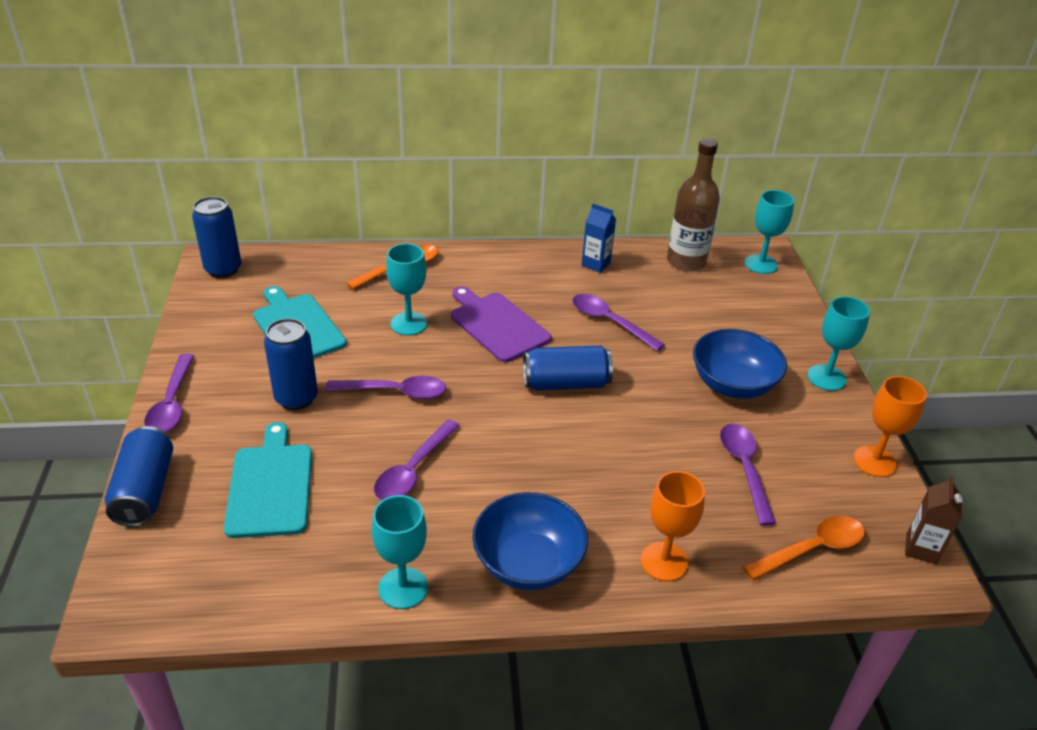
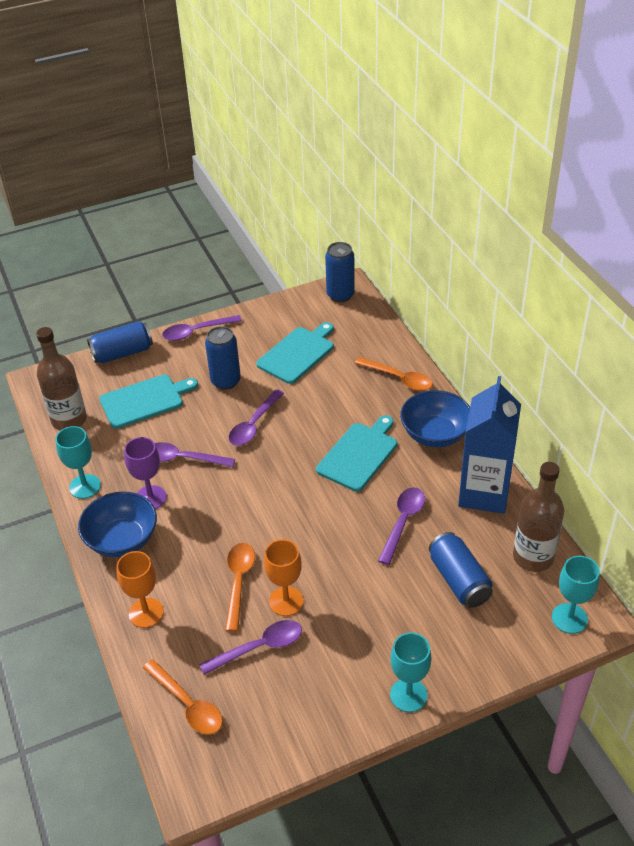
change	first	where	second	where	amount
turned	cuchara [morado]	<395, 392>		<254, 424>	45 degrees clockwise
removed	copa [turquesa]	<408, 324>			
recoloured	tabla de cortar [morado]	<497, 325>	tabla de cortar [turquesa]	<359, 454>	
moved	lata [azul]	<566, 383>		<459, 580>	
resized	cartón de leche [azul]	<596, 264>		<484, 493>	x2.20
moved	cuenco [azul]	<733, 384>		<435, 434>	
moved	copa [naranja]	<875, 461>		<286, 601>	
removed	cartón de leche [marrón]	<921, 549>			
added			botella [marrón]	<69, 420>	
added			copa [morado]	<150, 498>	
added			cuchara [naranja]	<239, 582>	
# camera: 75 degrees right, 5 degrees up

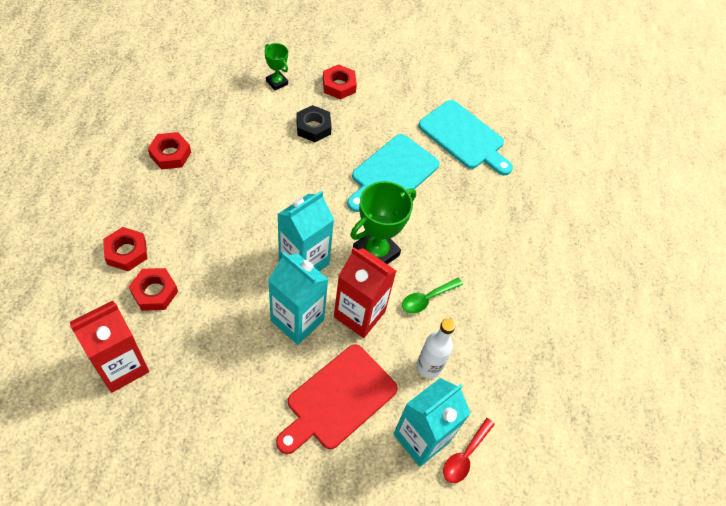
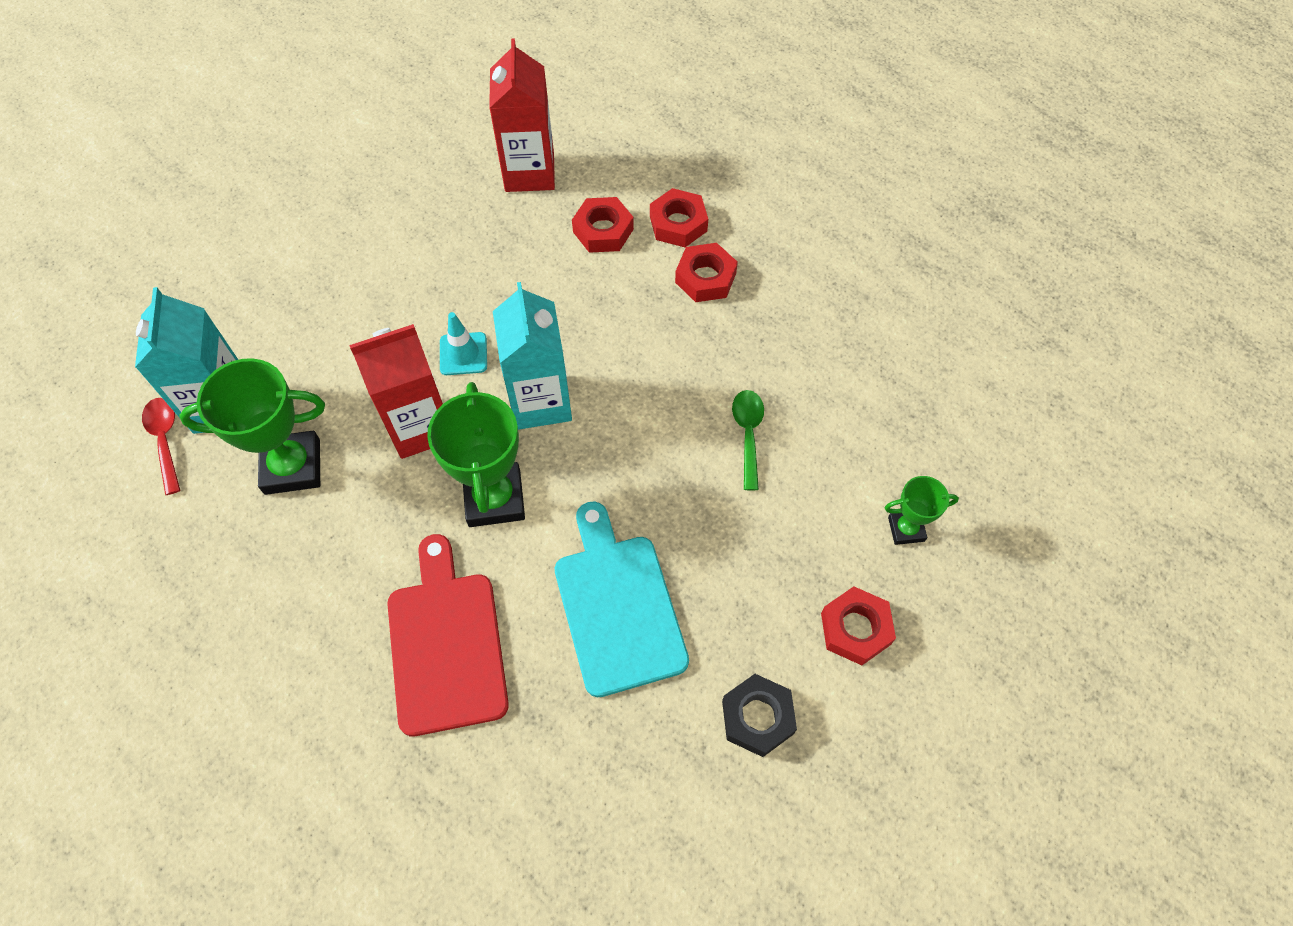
change	first	where	second	where	amount
moved	tuerca [rojo]	<170, 154>		<705, 278>	
replaced	cartón de leche [turquesa]	<297, 320>	cono de tráfico [turquesa]	<463, 354>	
moved	tabla de cortar [rojo]	<338, 399>		<446, 644>	
moved	tuerca [negro]	<313, 127>		<757, 717>	
moved	cuchara [verde]	<427, 298>		<748, 434>	
replaced	botella [blanco]	<429, 367>	trofeo [verde]	<292, 466>	
removed	tabla de cortar [turquesa]	<464, 137>			
# camera: 130 degrees right, 5 degrees up

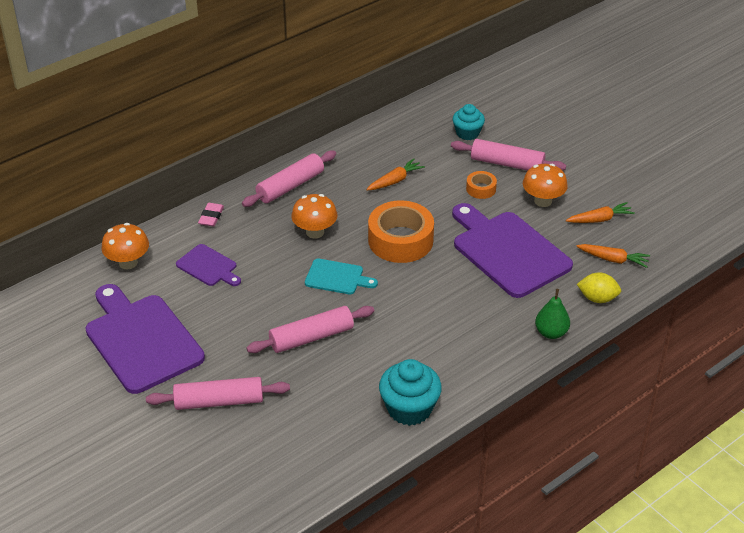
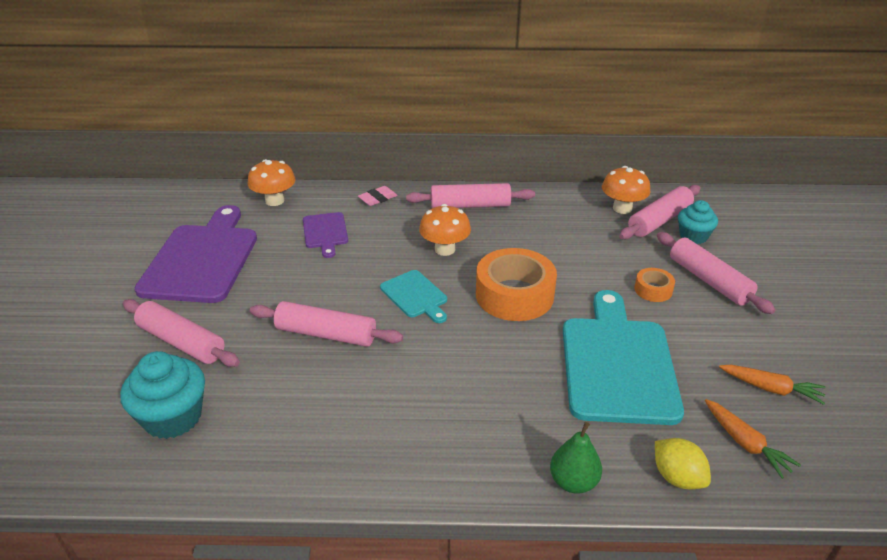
change	first	where	second	where	amount
removed	zanahoria [naranja]	<395, 181>			
moved	magdalena [turquesa]	<409, 408>		<173, 417>	
recoloured	tabla de cortar [morado]	<508, 251>	tabla de cortar [turquesa]	<618, 364>	
moved	seta [naranja]	<543, 201>		<622, 208>	
added			rodillo [rosa]	<659, 220>	
# camera: 40 degrees right, 5 degrees down

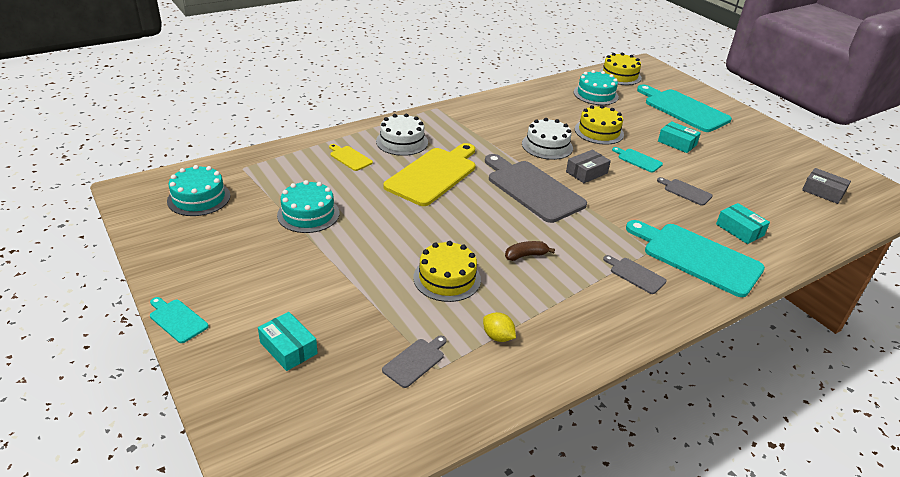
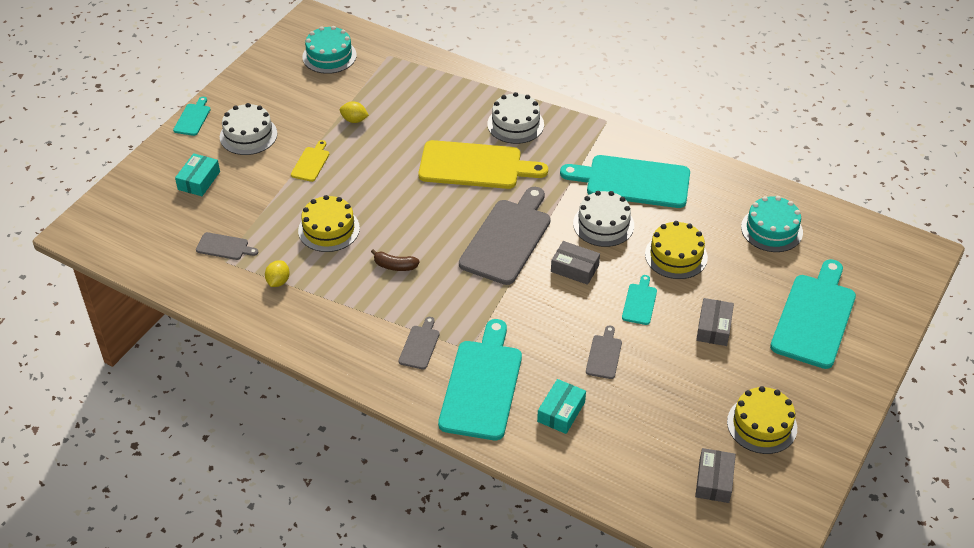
change	first	where	second	where	amount
replaced	tarta [turquesa]	<308, 214>	limón [amarillo]	<354, 120>	
moved	tabla de cortar [amarillo]	<350, 158>		<311, 163>	
turned	plátano [marrón]	<526, 255>		<395, 266>	150 degrees clockwise
moved	tarta [amarillo]	<620, 75>		<762, 425>	
recoloured	caja [turquesa]	<677, 143>	caja [gris]	<714, 327>	
added			tarta [blanco]	<248, 135>	
added			tabla de cortar [turquesa]	<632, 181>	
# camera: 65 degrees right, 10 degrees up

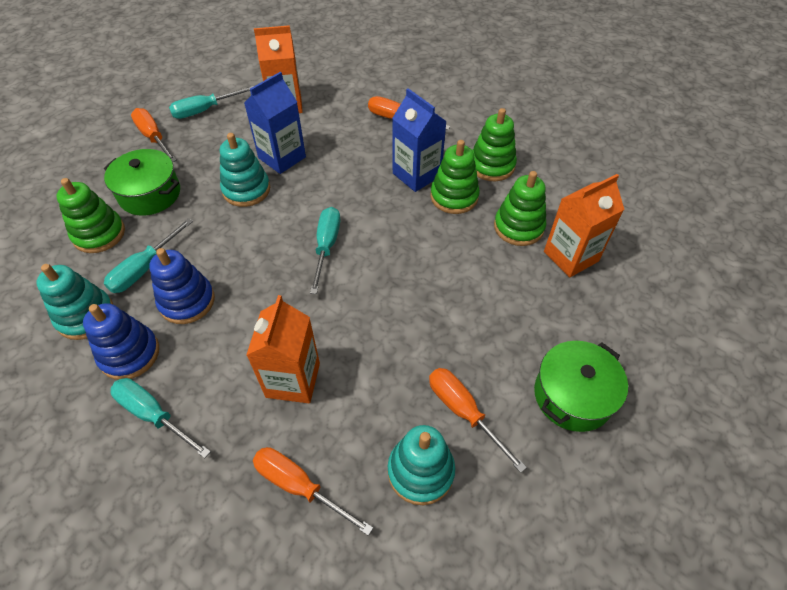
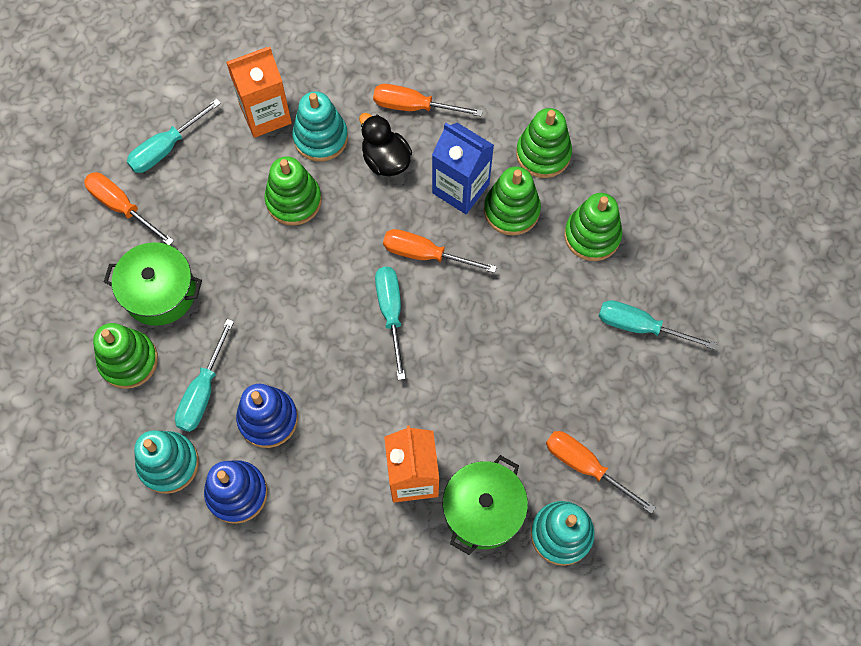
change	first	where	second	where	amount
moved	destornillador [turquesa]	<153, 415>		<640, 327>	
moved	juguete apilable [turquesa]	<246, 190>		<321, 138>	
replaced	cartón de leche [azul]	<282, 157>	juguete apilable [verde]	<294, 200>	
moved	destornillador [naranja]	<299, 486>		<425, 254>	
moved	olla [verde]	<572, 395>		<483, 510>	
removed	cartón de leche [naranja]	<571, 256>			
added			pato [negro]	<385, 160>	
# camera: 15 degrees left, 15 degrees up

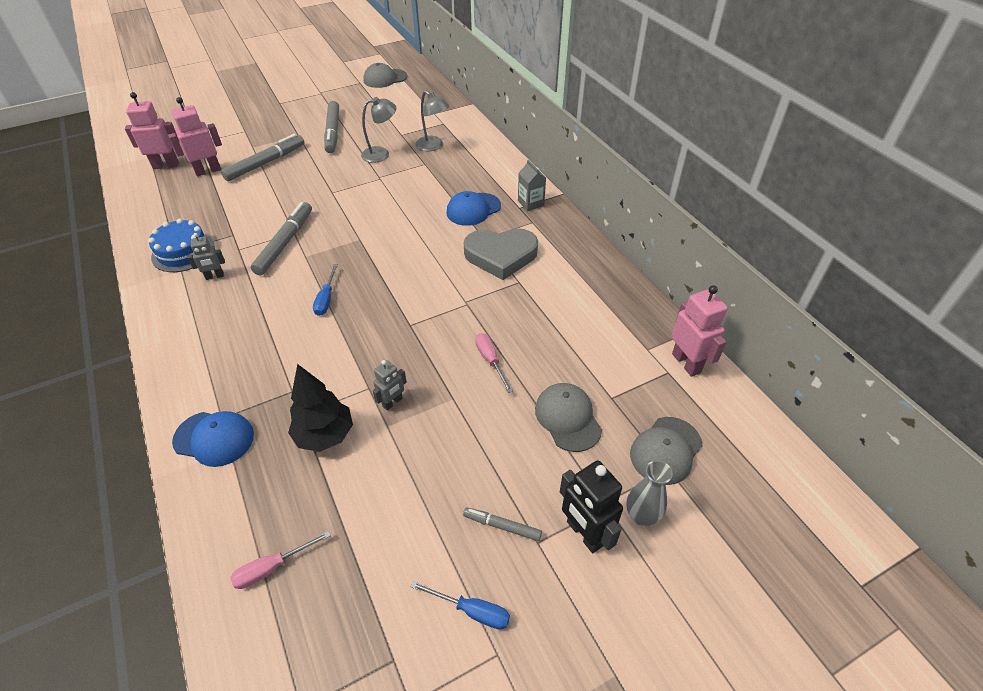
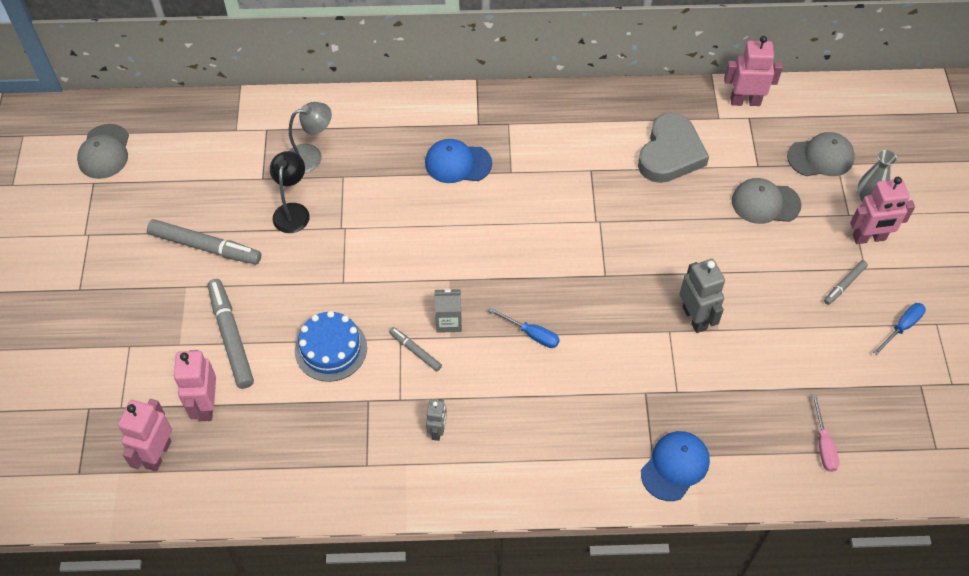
change	first	where	second	where	amount
moved	tarta [azul]	<183, 252>		<331, 349>	
resized	rotulador [gris]	<285, 243>		<415, 351>	x0.53
removed	árbol [negro]	<325, 435>			
recoloured	lámpara [gris]	<381, 154>	lámpara [negro]	<292, 211>	
resized	robot [gris]	<392, 402>		<695, 318>	x1.69
turned	gorra [azul]	<473, 209>		<458, 163>	105 degrees clockwise
moved	corazón [gris]	<501, 256>		<670, 153>	
removed	destornillador [rosa]	<490, 360>			
moved	cartón de leche [gris]	<530, 203>		<448, 321>	
recoloured	robot [negro]	<584, 534>	robot [rosa]	<869, 238>	
turned	gorra [gris]	<666, 450>		<821, 157>	75 degrees counterclockwise
# camera: 65 degrees left, 10 degrees up

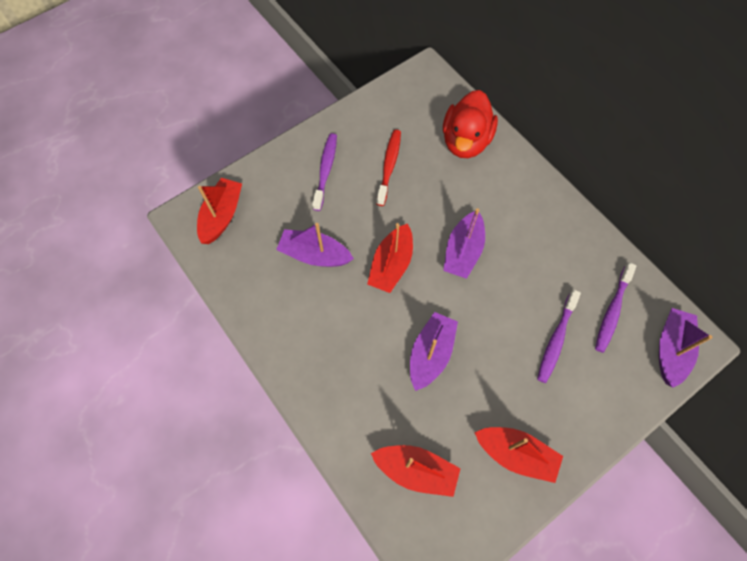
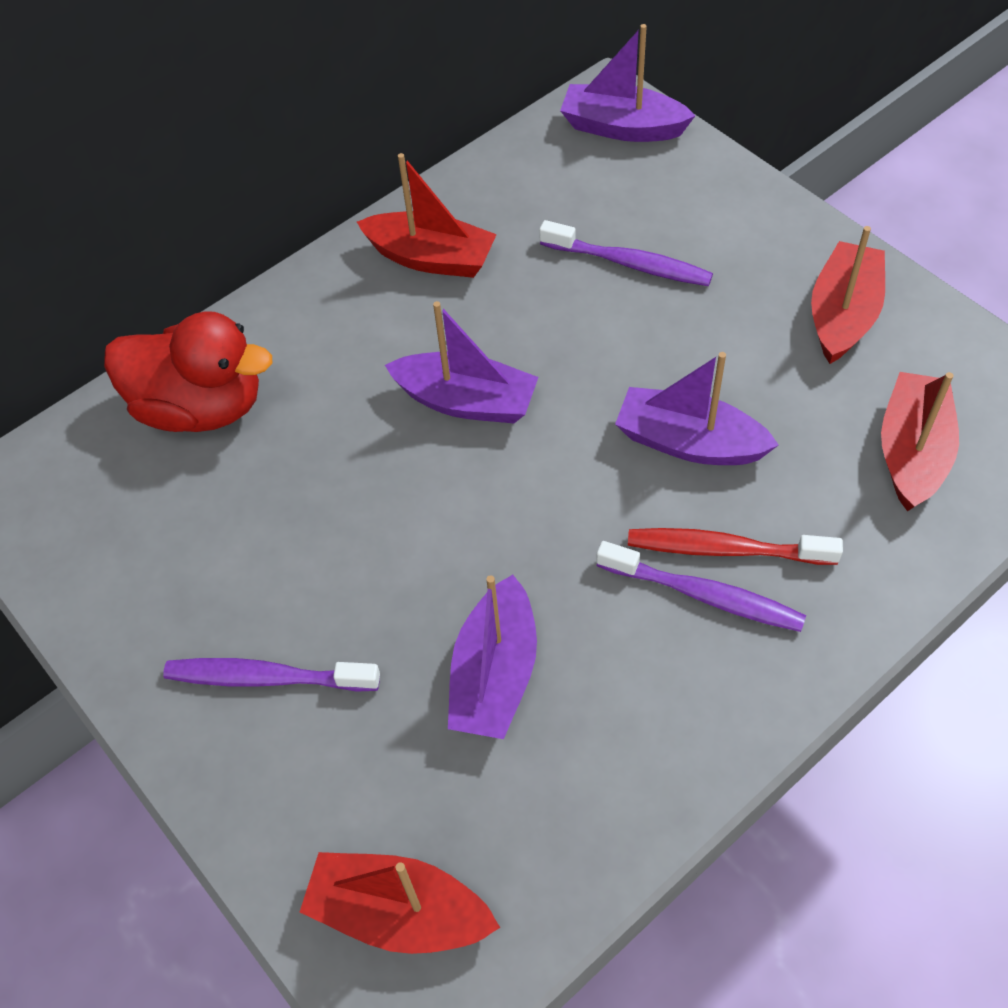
change	first	where	second	where	amount
moved	barco [rojo]	<391, 265>		<431, 258>	
moved	cepillo de dientes [rojo]	<389, 166>		<725, 549>	
moved	cepillo de dientes [morado]	<612, 311>		<704, 595>	
# camera: 90 degrees left, 10 degrees down

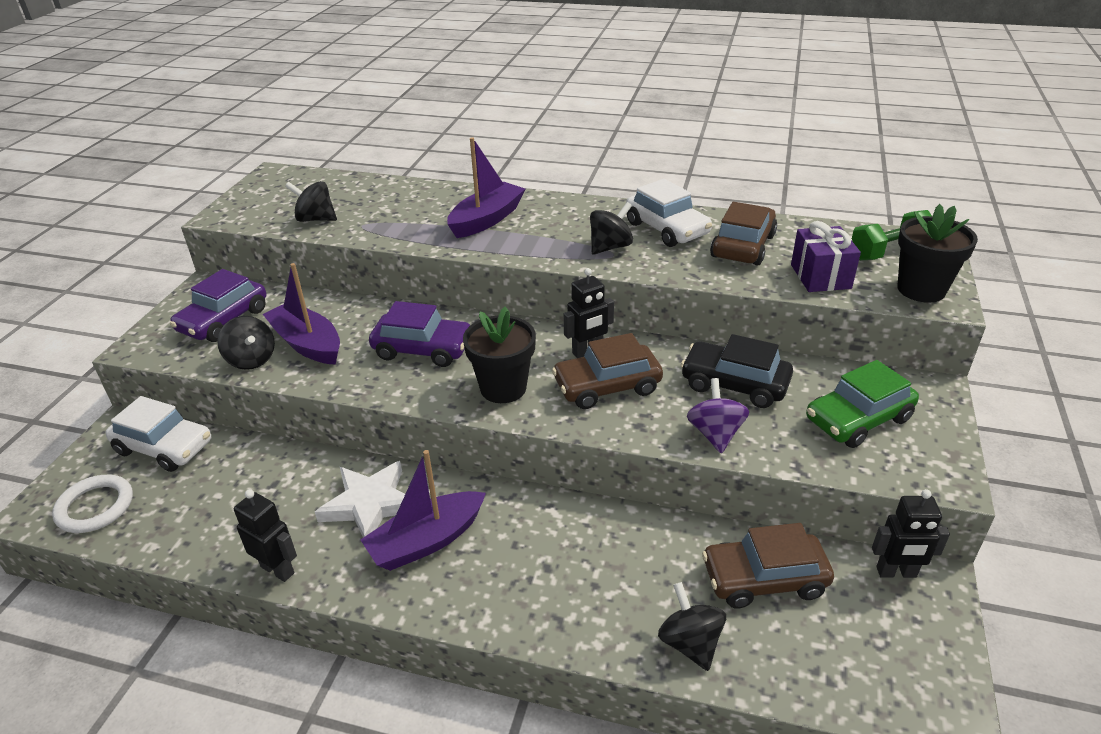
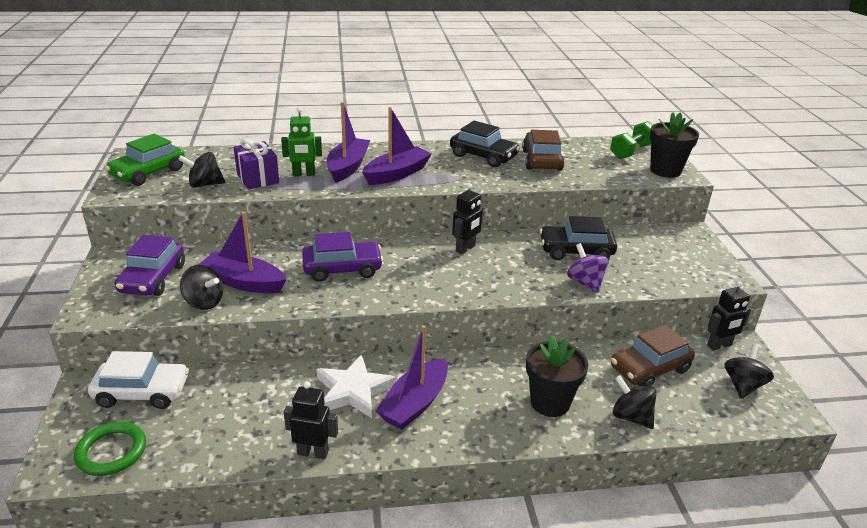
change	first	where	second	where	amount
recoloured	anillo [blanco]	<95, 507>	anillo [verde]	<111, 451>	
moved	maceta [negro]	<503, 388>		<550, 402>	
removed	coche [marrón]	<607, 386>			
moved	peonza [negro]	<610, 247>		<743, 385>	
recoloured	coche [blanco]	<666, 229>	coche [negro]	<483, 156>	
moved	regalo [morado]	<820, 276>		<258, 178>	
moved	coche [verde]	<858, 419>		<148, 173>	
added			robot [verde]	<304, 174>	
added			barco [morado]	<397, 174>	
# camera: 25 degrees left, 5 degrees down

